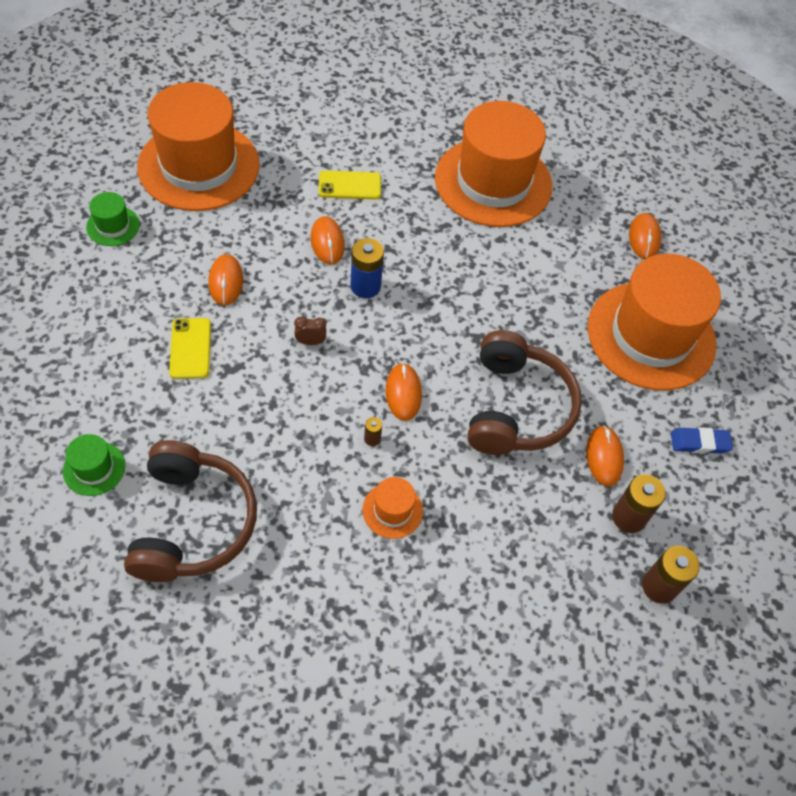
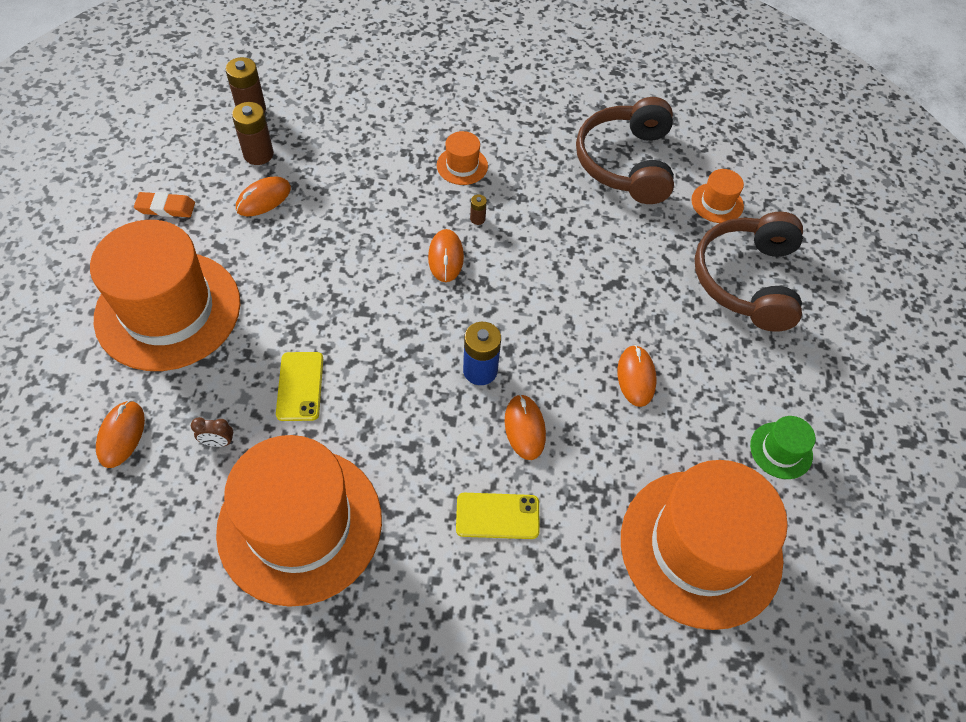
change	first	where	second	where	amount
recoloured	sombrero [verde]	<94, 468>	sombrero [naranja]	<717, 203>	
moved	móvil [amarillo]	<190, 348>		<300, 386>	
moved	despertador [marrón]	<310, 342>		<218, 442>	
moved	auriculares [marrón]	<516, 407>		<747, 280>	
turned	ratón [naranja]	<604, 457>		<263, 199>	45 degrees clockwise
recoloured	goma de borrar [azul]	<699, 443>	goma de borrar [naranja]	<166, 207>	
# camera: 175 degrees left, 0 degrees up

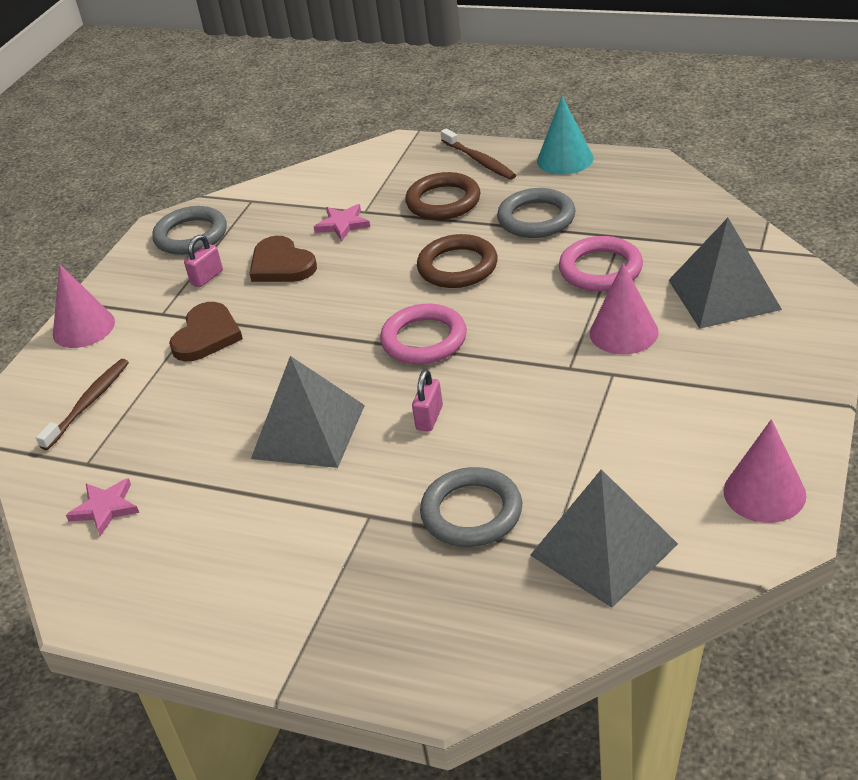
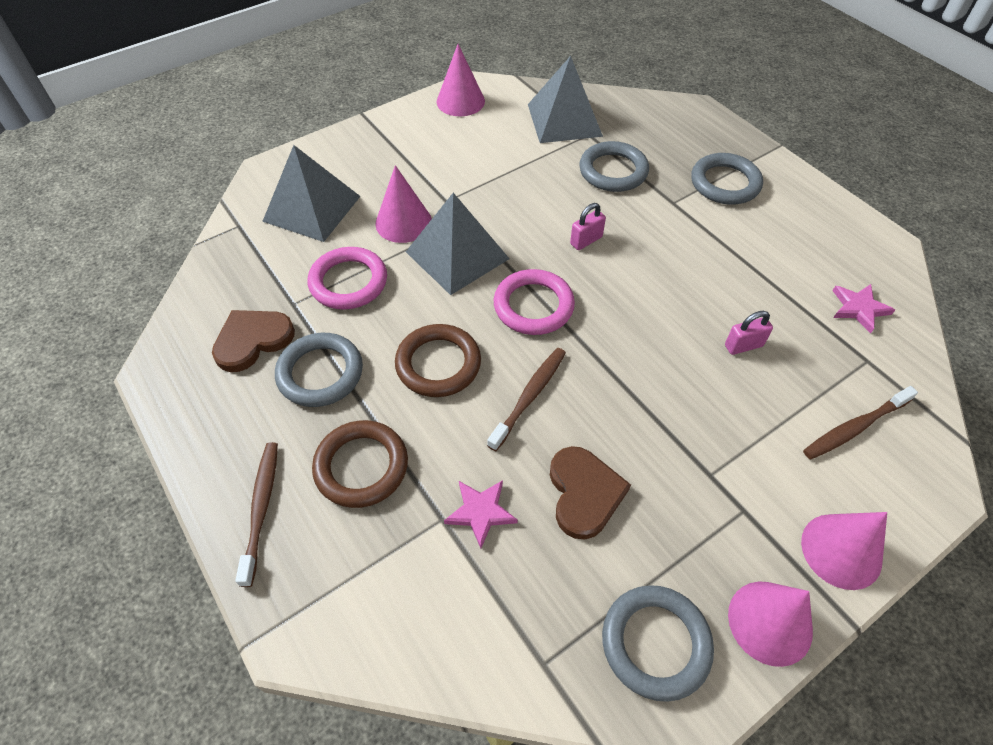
change	first	where	second	where	amount
moved	corazón [marrón]	<206, 335>		<252, 340>	
moved	candado [rosa]	<207, 277>		<743, 345>	
moved	pirámide [gris]	<308, 431>		<457, 255>	
removed	cono [turquesa]	<565, 159>			
added			cepillo de dientes [marrón]	<529, 397>	
added			anillo [gris]	<725, 183>	
added			cono [rosa]	<770, 622>	
# camera: 150 degrees left, 15 degrees up

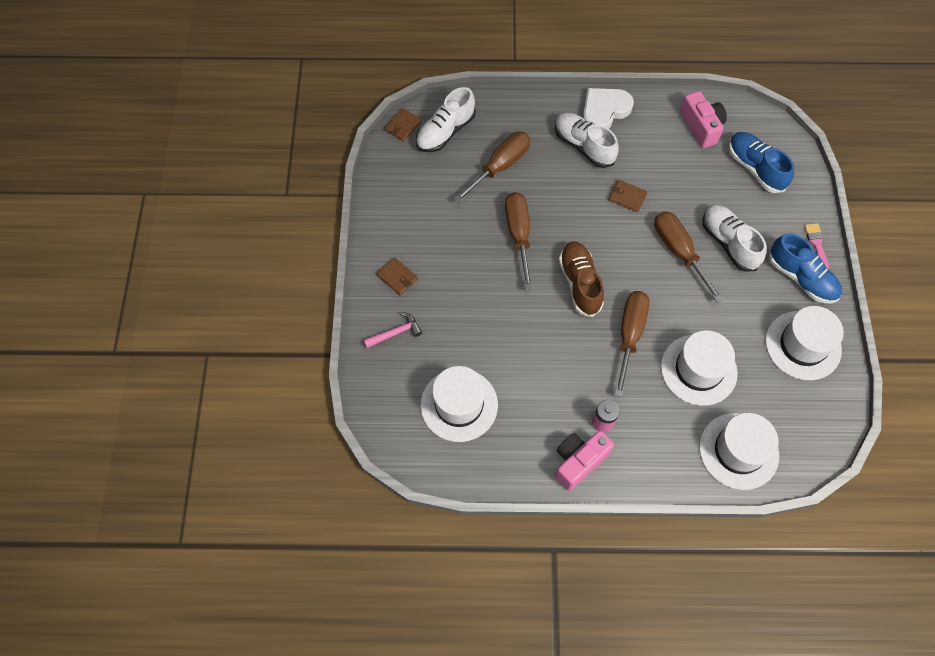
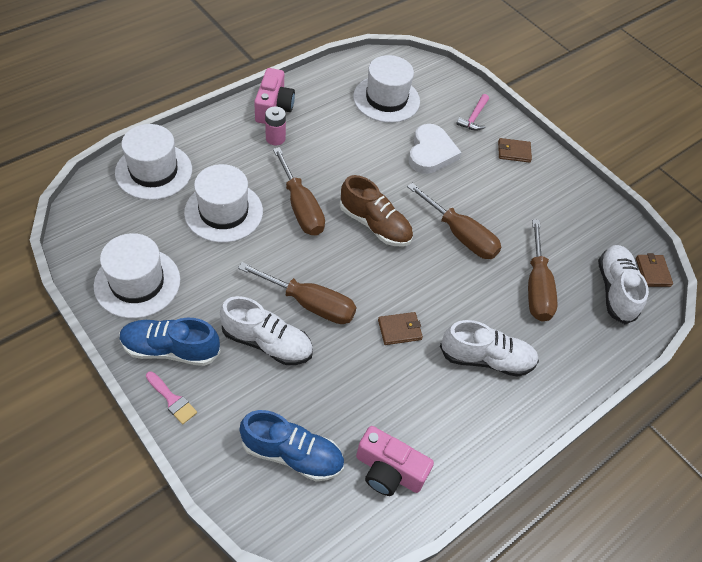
change	first	where	second	where	amount
moved	corazón [blanco]	<604, 111>		<431, 152>	
# camera: 135 degrees right, 10 degrees down

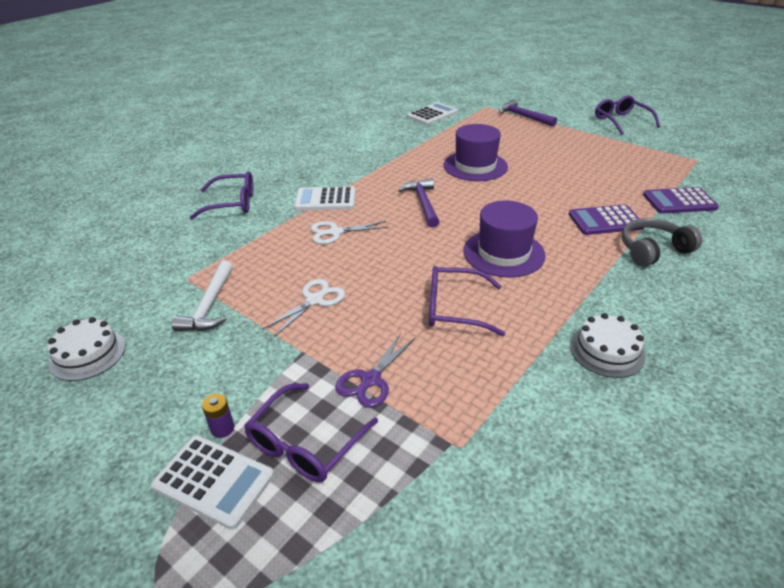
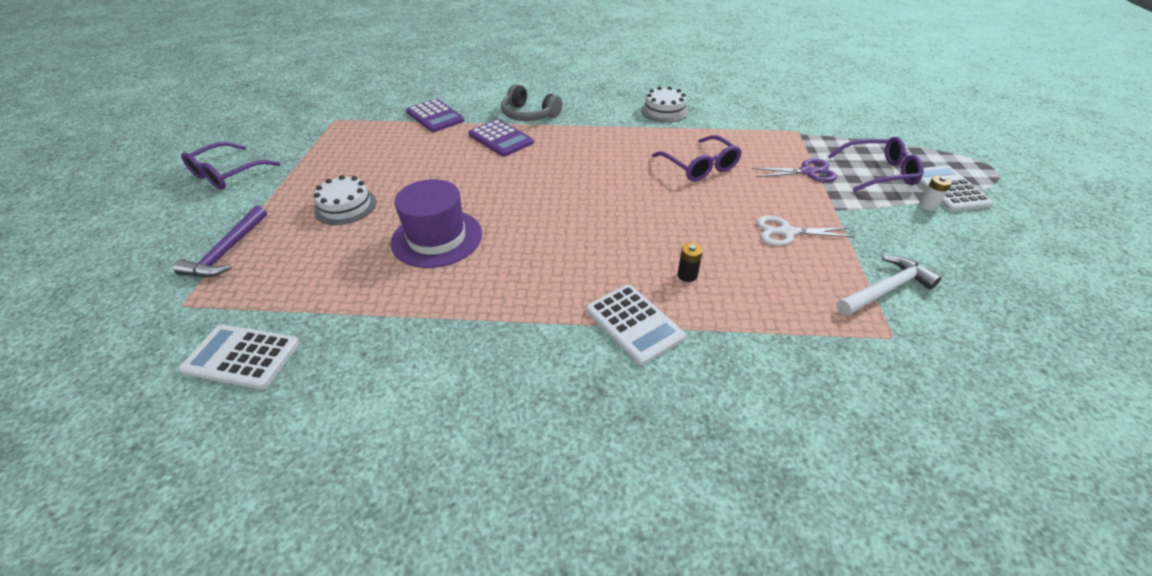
change	first	where	second	where	amount
moved	tarta [blanco]	<88, 354>		<345, 206>	
removed	gafas [morado]	<232, 203>			
recoloured	pila [morado]	<222, 428>	pila [blanco]	<928, 205>	
replaced	tijeras [blanco]	<335, 232>	pila [negro]	<687, 275>	
removed	martillo [morado]	<423, 203>			
removed	sombrero [morado]	<503, 253>			
# camera: 125 degrees left, 5 degrees up

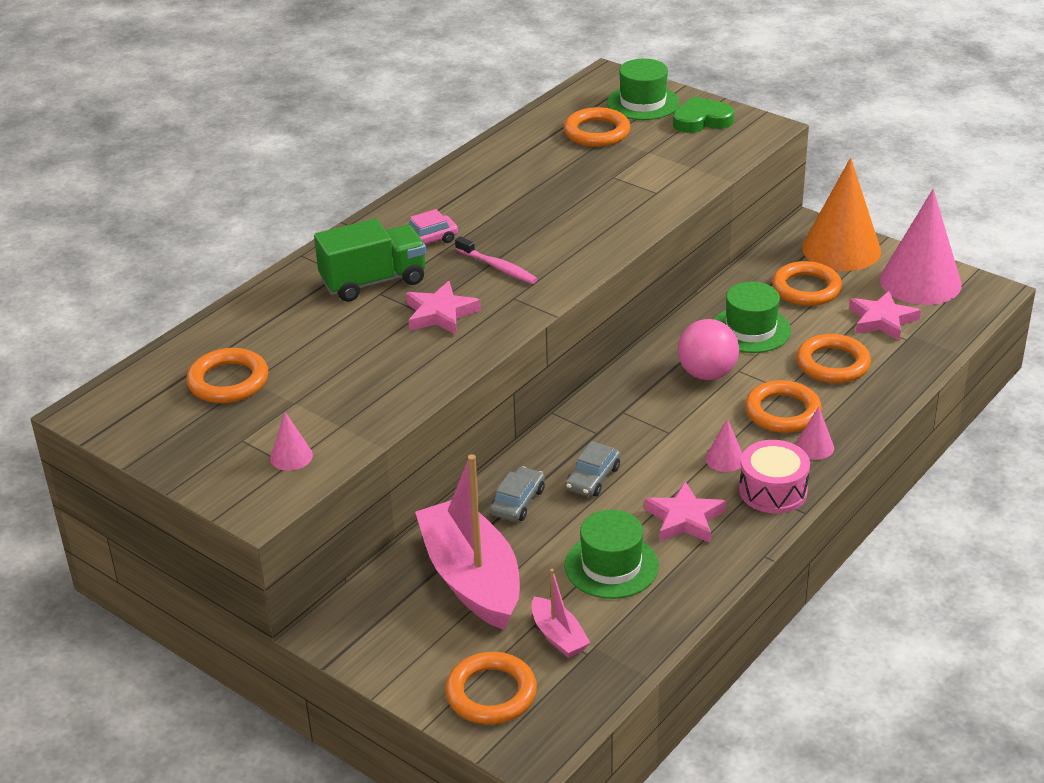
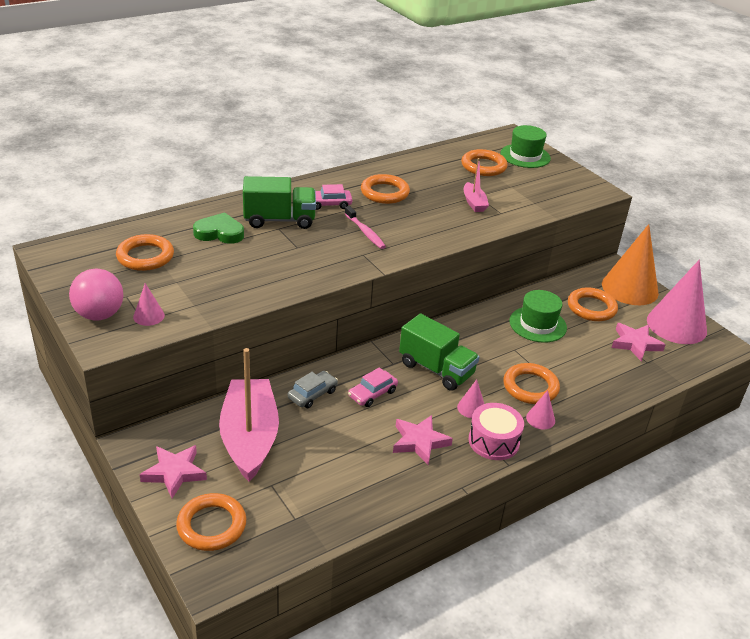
change	first	where	second	where	amount
moved	estrella [rosa]	<440, 314>		<174, 473>	
moved	barco [rosa]	<558, 636>		<474, 203>	
recoloured	coche [gris]	<593, 478>	coche [rosa]	<372, 393>	
removed	sombrero [verde]	<611, 566>			
moved	corazón [verde]	<701, 120>		<219, 233>	
moved	pelota [rosa]	<707, 374>		<99, 315>	
moved	anillo [naranja]	<833, 364>		<384, 193>	
added			camión [verde]	<436, 369>	
# camera: 15 degrees right, 0 degrees up

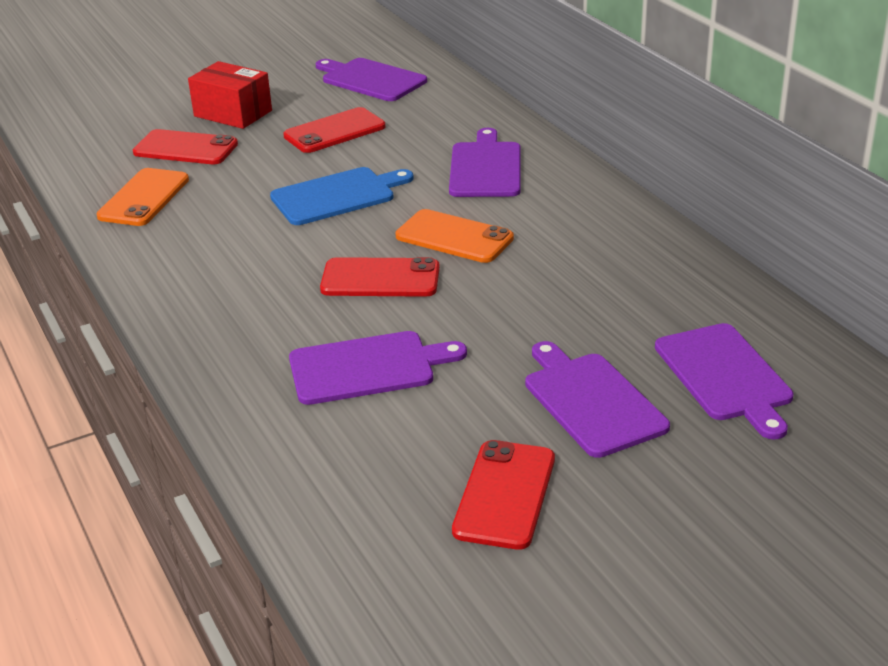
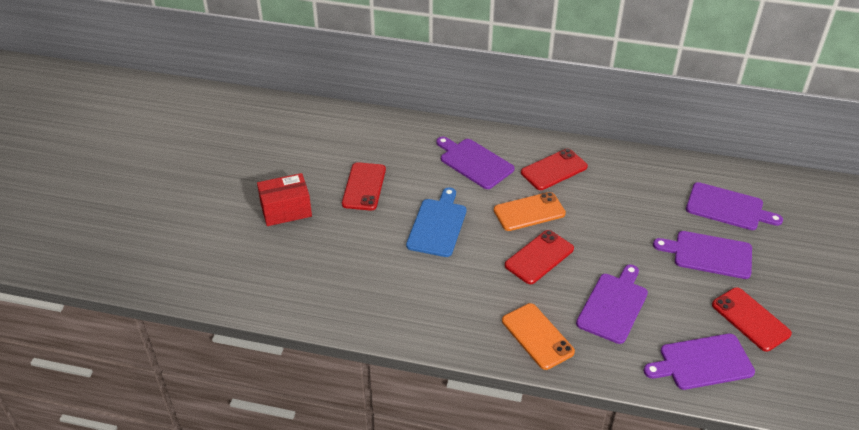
change	first	where	second	where	amount
moved	móvil [naranja]	<144, 198>		<537, 336>	
moved	móvil [rojo]	<185, 148>		<554, 170>	
moved	tabla de cortar [morado]	<371, 79>		<702, 362>	
# camera: 50 degrees left, 10 degrees up

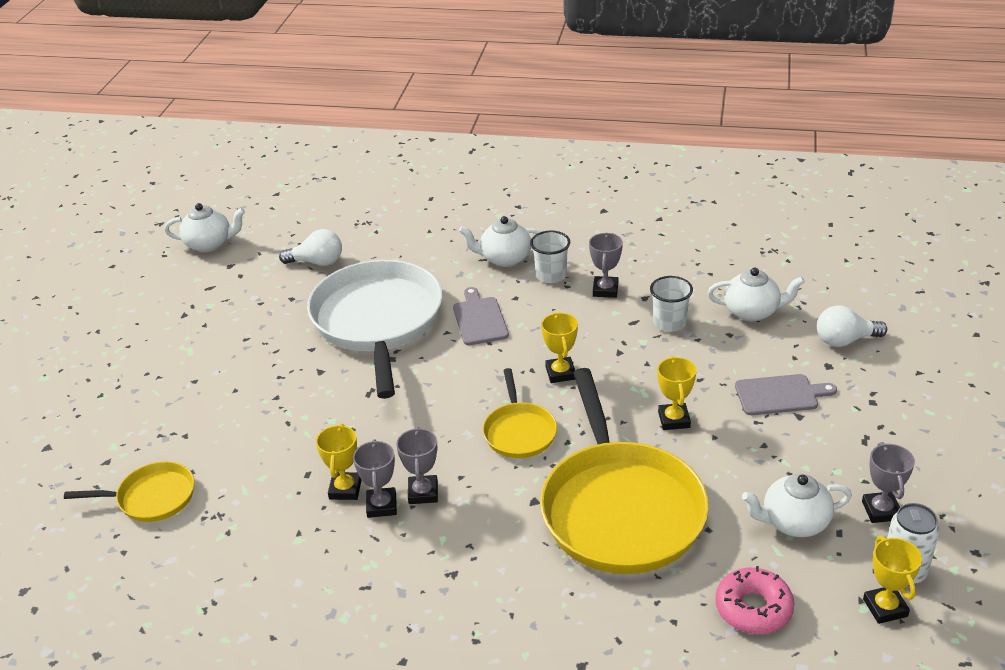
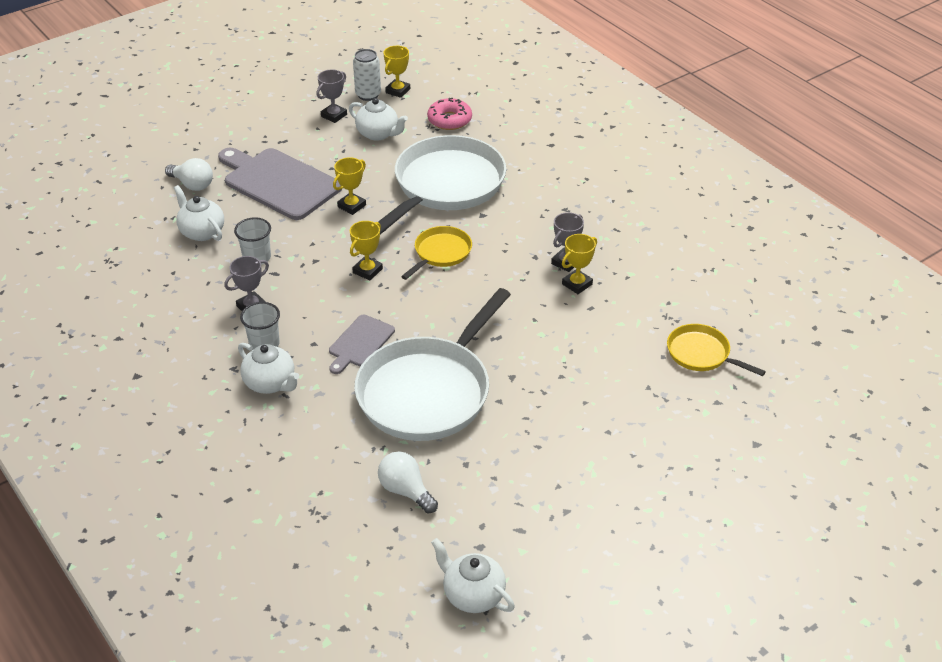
change	first	where	second	where	amount
removed	trofeo [gris]	<423, 493>			
recoloured	sartén [amarillo]	<620, 509>	sartén [blanco]	<445, 186>	
resized	tabla de cortar [gris]	<780, 395>		<279, 182>	x1.90
# camera: 140 degrees left, 5 degrees up

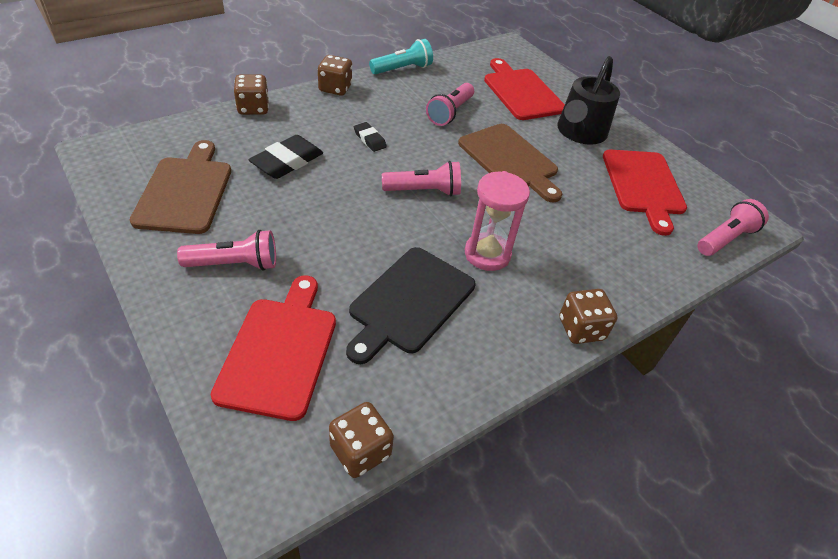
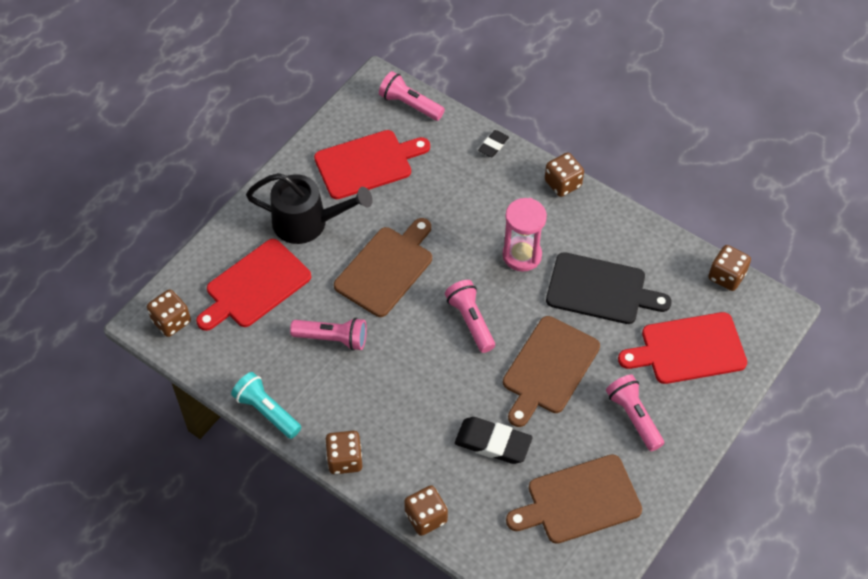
change	first	where	second	where	amount
moved	goma de borrar [negro]	<369, 139>		<493, 145>	
added			dado [marrón]	<171, 321>	
added			tabla de cortar [marrón]	<548, 368>	
# camera: 105 degrees left, 10 degrees up

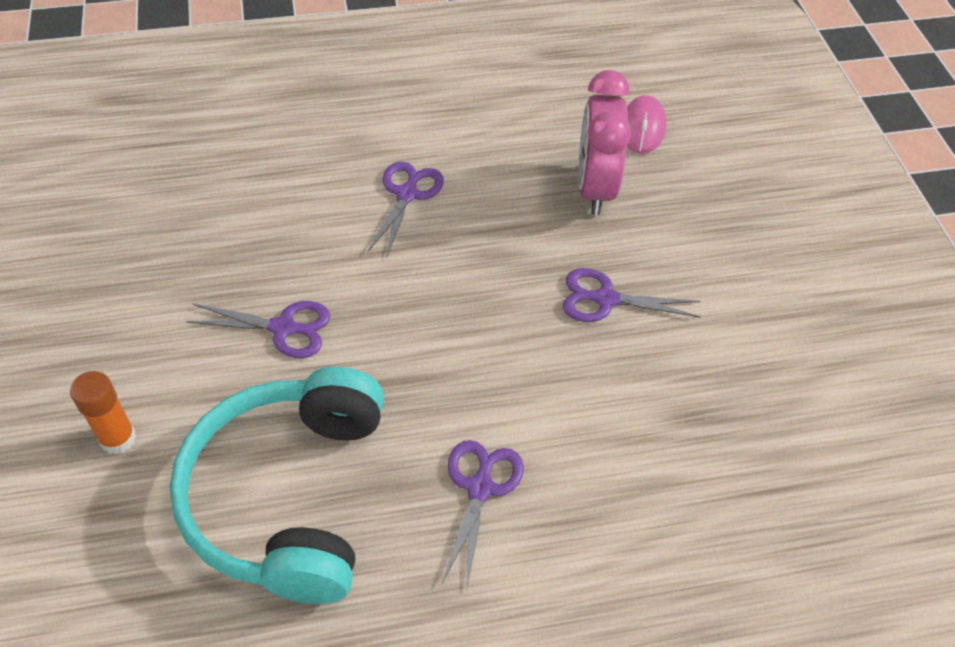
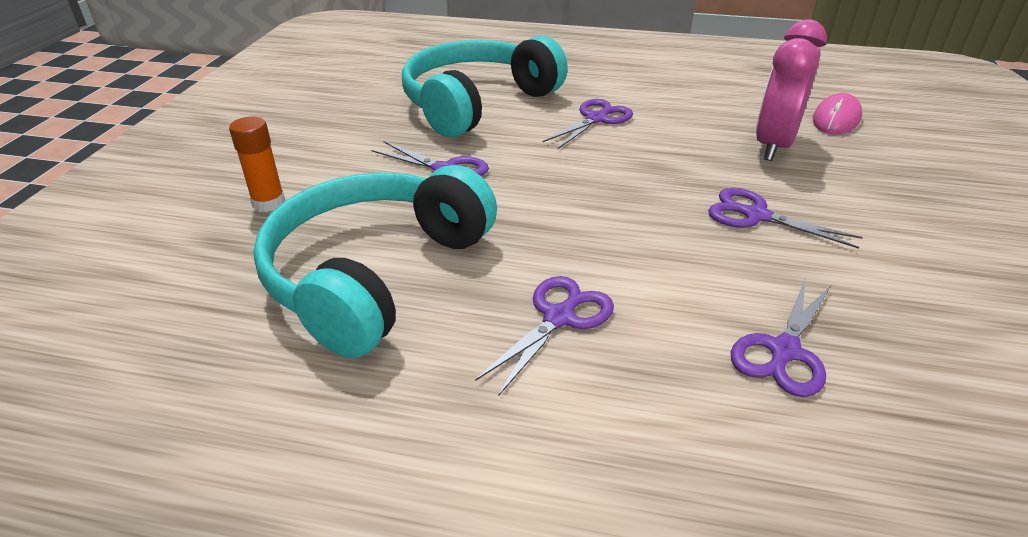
change	first	where	second	where	amount
added			auriculares [turquesa]	<477, 103>	
added			tijeras [morado]	<784, 351>	
# camera: 25 degrees right, 15 degrees down

